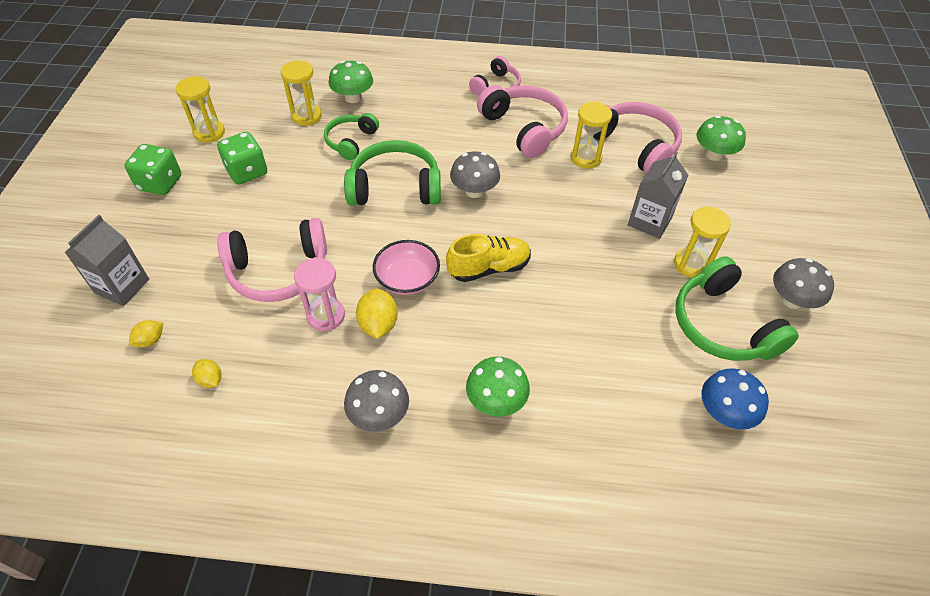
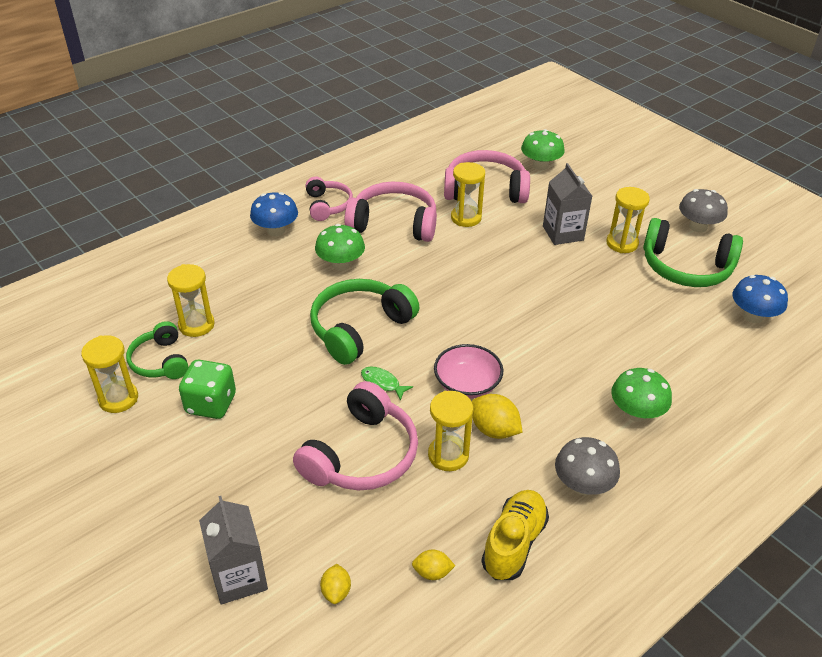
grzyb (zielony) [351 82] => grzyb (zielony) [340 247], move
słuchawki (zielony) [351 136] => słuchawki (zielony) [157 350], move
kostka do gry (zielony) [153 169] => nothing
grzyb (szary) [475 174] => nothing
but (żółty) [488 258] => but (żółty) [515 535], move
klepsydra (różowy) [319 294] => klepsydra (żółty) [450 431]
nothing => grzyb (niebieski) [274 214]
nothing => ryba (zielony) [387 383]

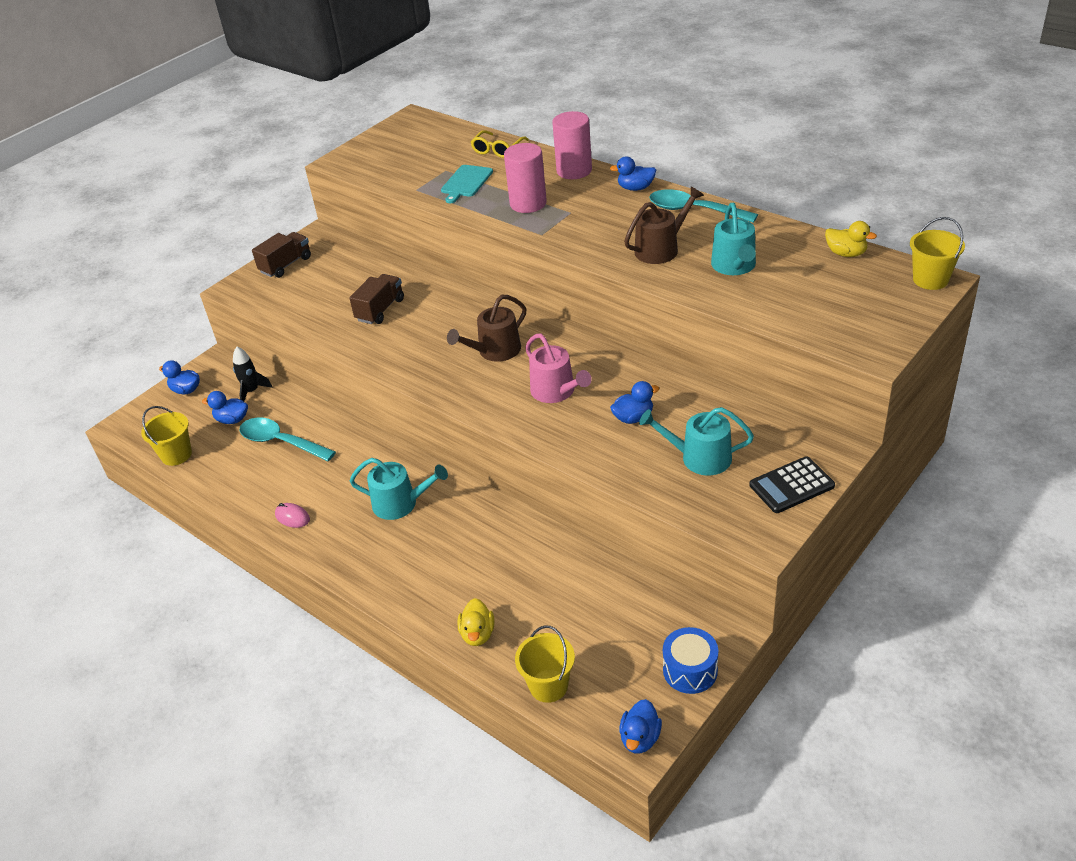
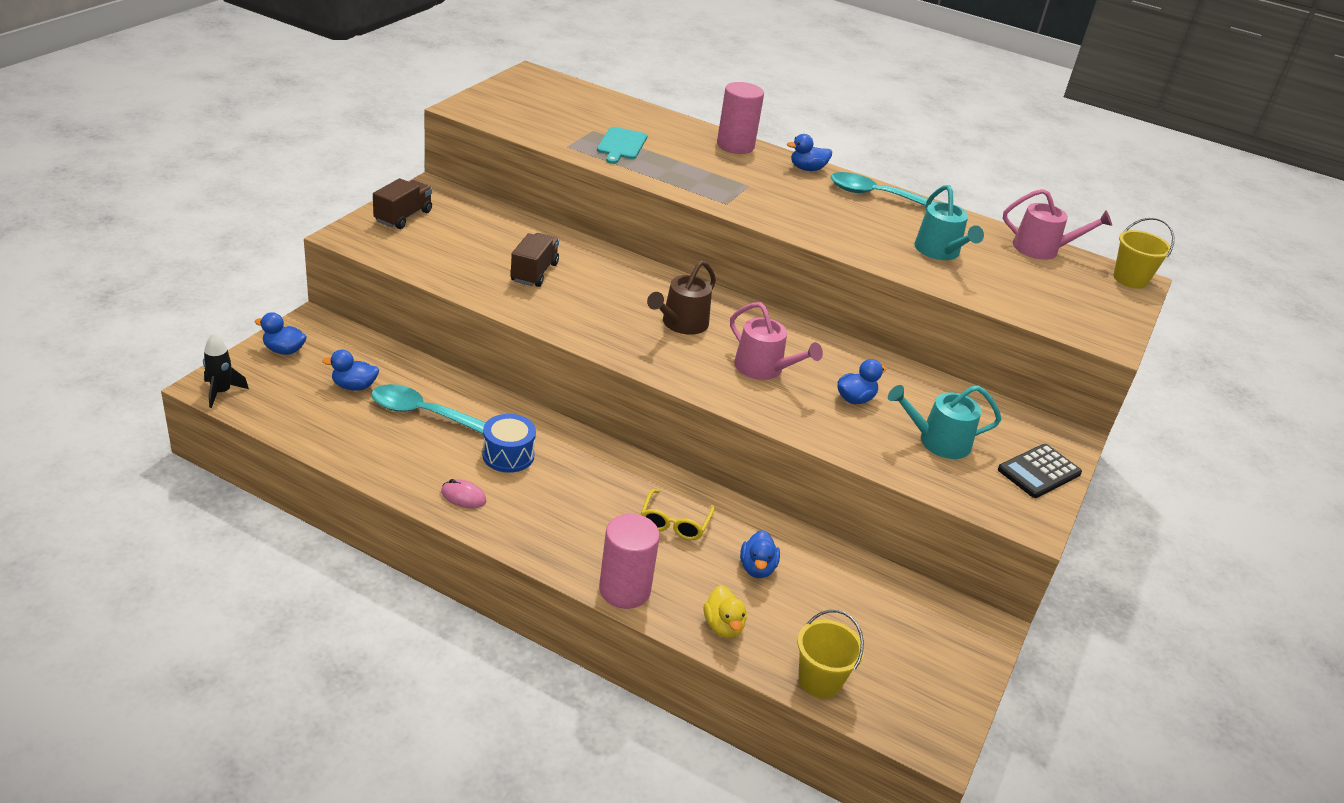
okulary (żółty) [500 144] => okulary (żółty) [678 514], move
walec (różowy) [525 178] => walec (różowy) [629 561], move
konewka (brązowy) [664 225] => nothing
kaczka (żółty) [851 239] => konewka (różowy) [1057 224]
rakieta (czarny) [253 374] => rakieta (czarny) [226 370], move
wiadro (żółty) [166 436] => nothing
konewka (turkusowy) [399 489] => nothing
bęben (niebieski) [690 660] => bęben (niebieski) [509 443], move
kaczka (niebieski) [640 726] => kaczka (niebieski) [760 554], move

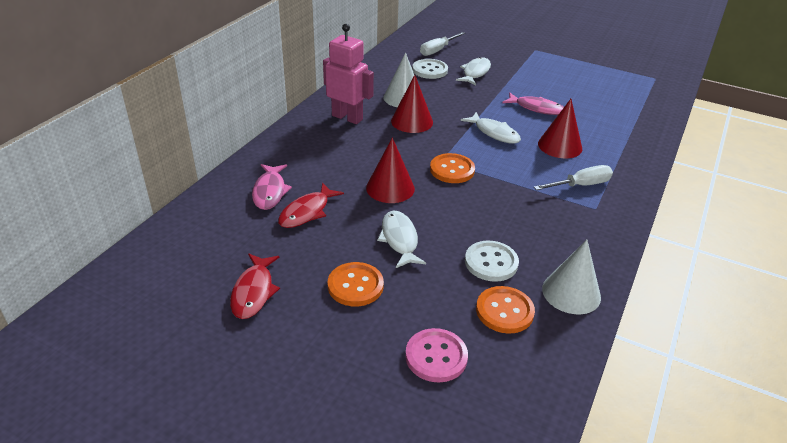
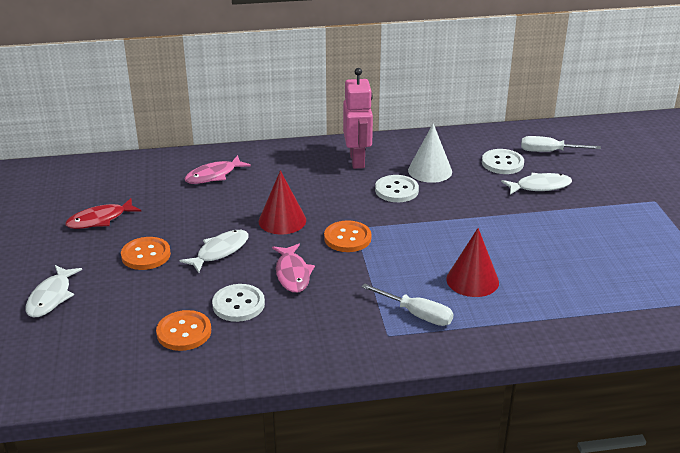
stożek (czerwony) [412 104] => guzik (biały) [397 188]
ryba (różowy) [533 103] => ryba (różowy) [293 268], move
ryba (biały) [491 128] => ryba (biały) [54 291], move
ryba (czerwony) [311 205] => nothing
stożek (biały) [571 276] => nothing
guzik (różowy) [436 355] => nothing

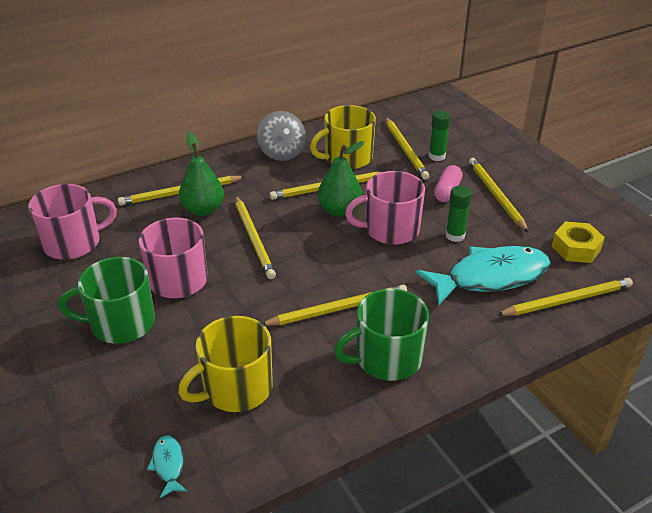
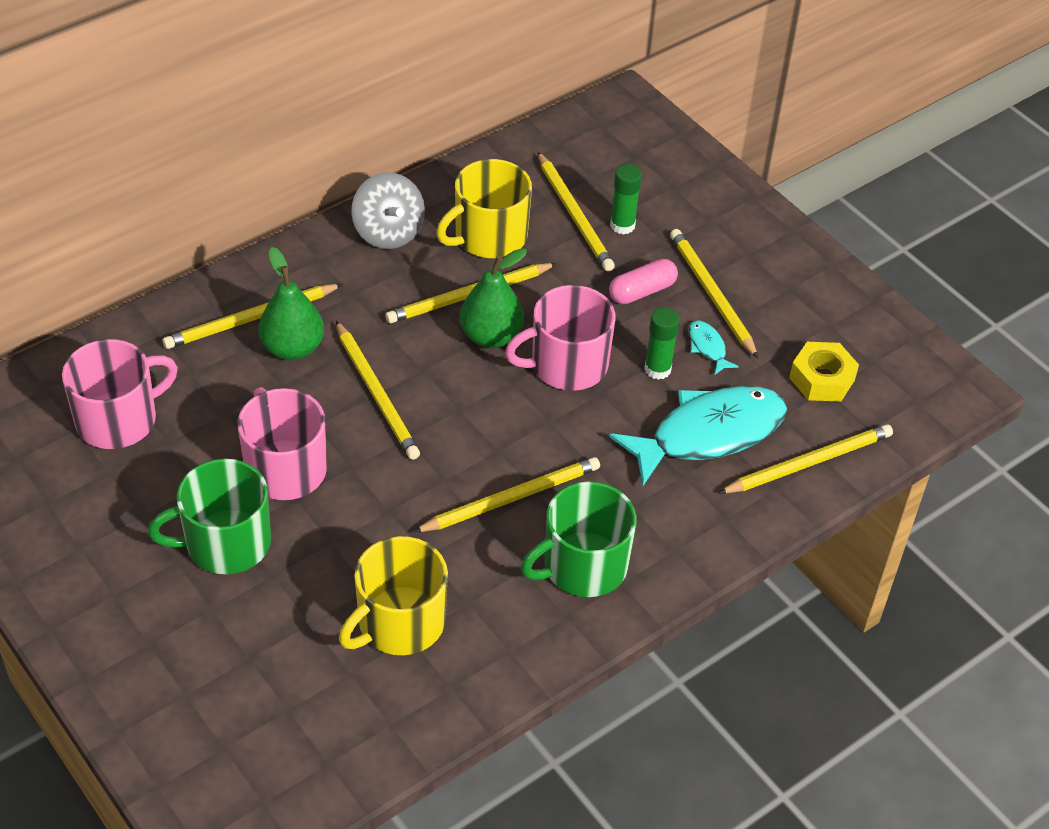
kapsułka (różowy) [448 183] => kapsułka (różowy) [643 281], 45 degrees clockwise
ryba (turkusowy) [167 466] => ryba (turkusowy) [714 347], move

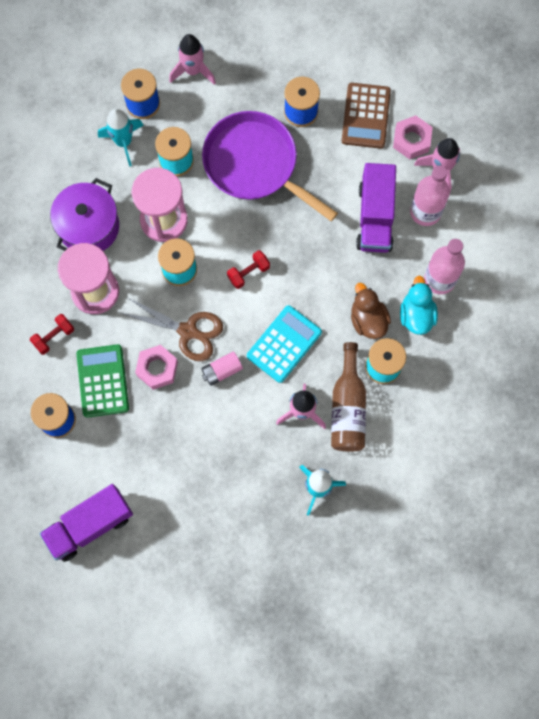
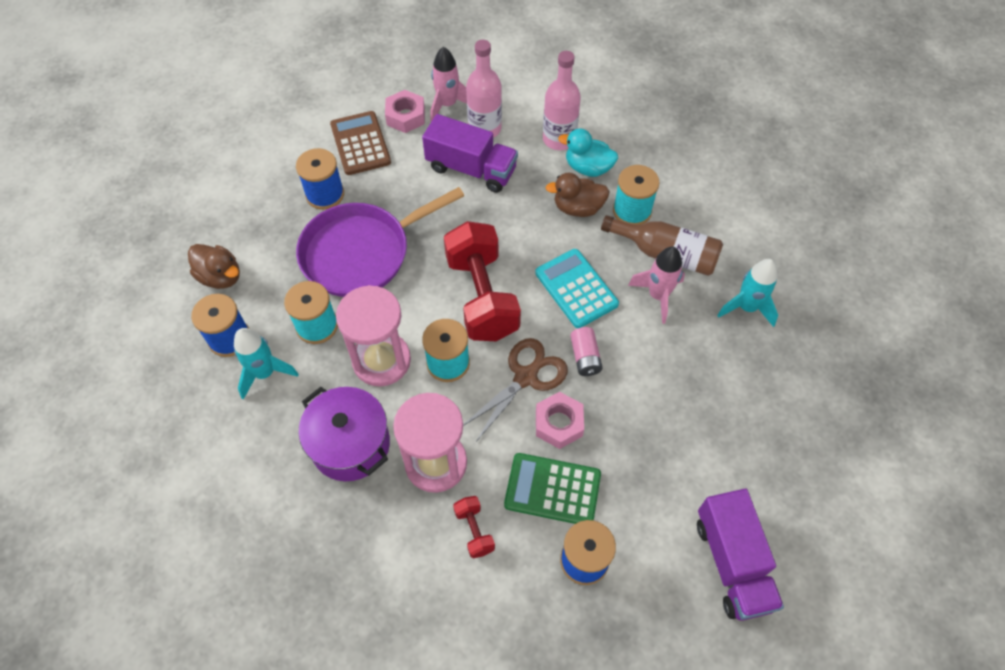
rakieta (różowy) [192 59] => kaczka (brązowy) [214 266]
kalkulator (brązowy) [366 116] => kalkulator (brązowy) [360 143], 135 degrees counterclockwise
hantel (czerwony) [248 269] => hantel (czerwony) [482 281], x2.31

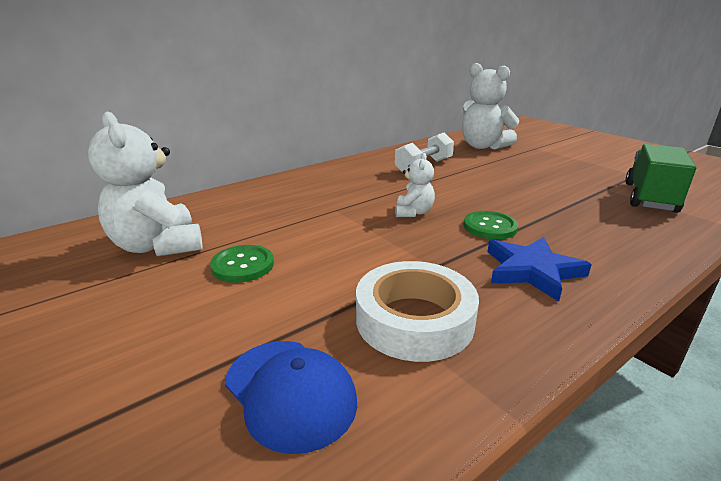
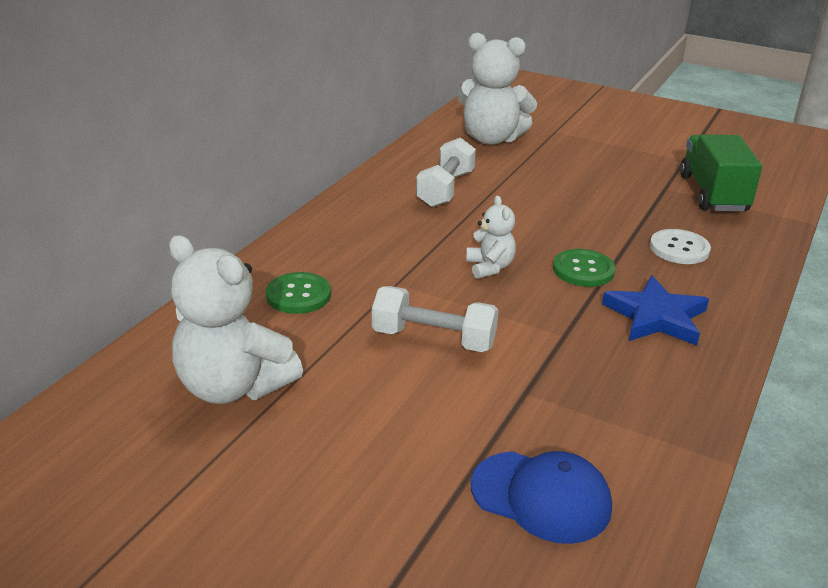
guzik (zielony) [242 264] => guzik (zielony) [298 293], move
taśma klejąca (biały) [417 311] => nothing
nothing => guzik (biały) [680 246]
nothing => hantel (biały) [435 319]

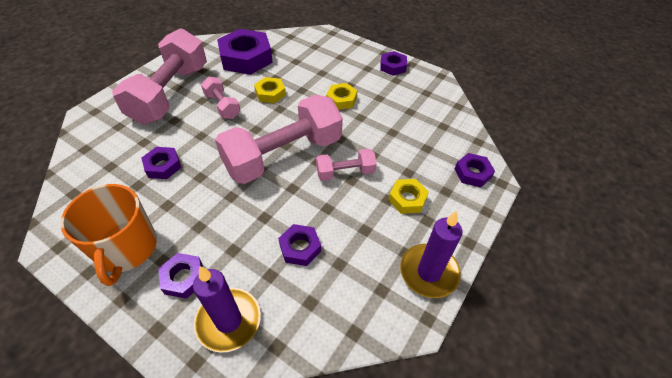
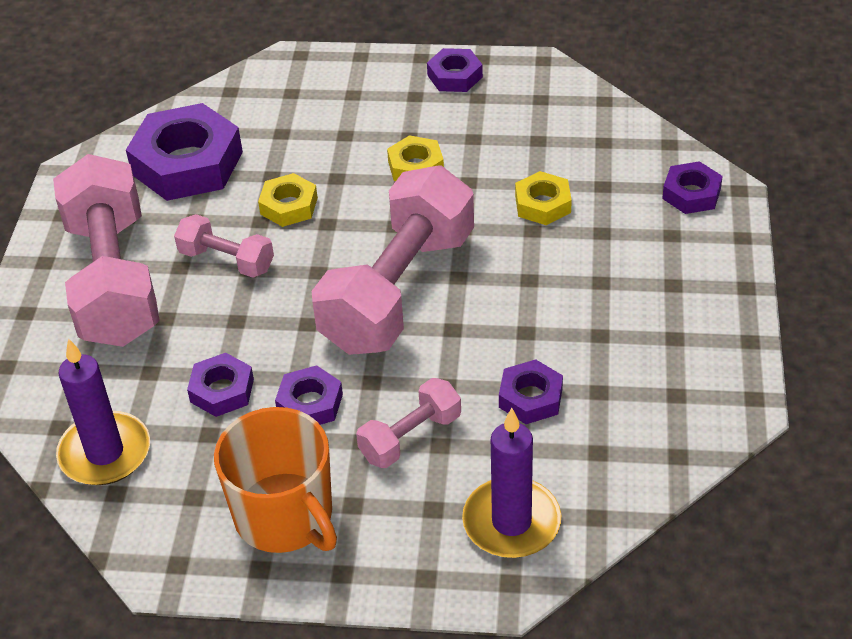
hantel (różowy) [346 165] => hantel (różowy) [408 423], move
nakrętka (żółty) [409 196] => nakrętka (żółty) [543 198], move
świeca (fioletowy) [431 254] => świeca (fioletowy) [103 411], move
nakrętka (fioletowy) [180 276] => nakrętka (fioletowy) [309 395], move

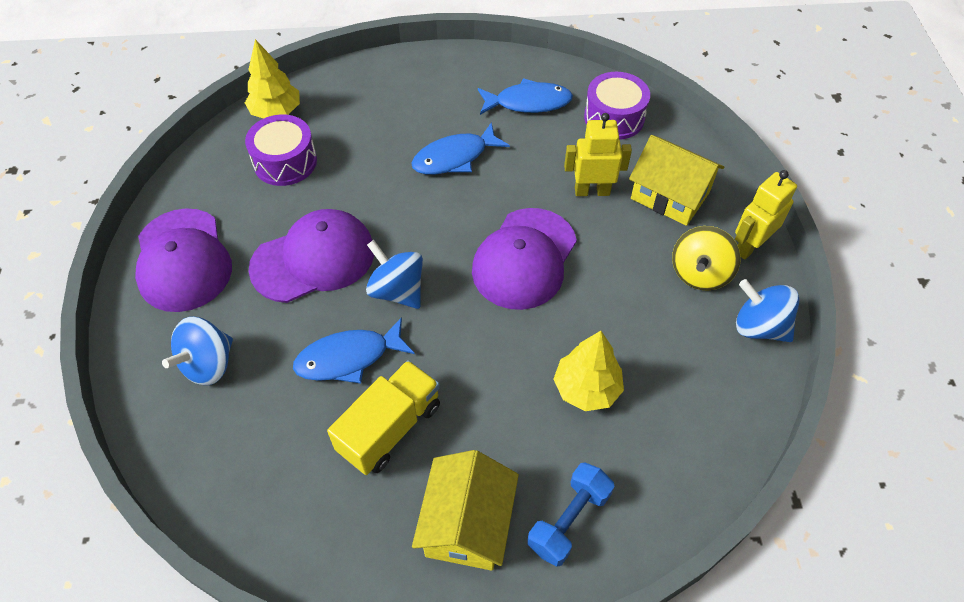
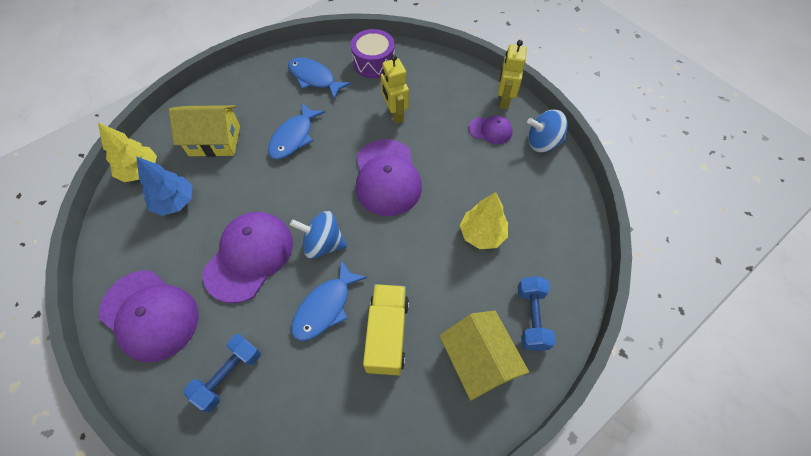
ryba (niebieski) [525 96] => ryba (niebieski) [319 78], 105 degrees counterclockwise
robot (żółty) [598 154] => robot (żółty) [395 89], 75 degrees counterclockwise
bęben (fioletowy) [281 150] => drzewko (niebieski) [164 186]
domek (żółty) [676 180] => domek (żółty) [204 131], move
bączek (żółty) [706 258] => czapka (fioletowy) [491 130]
bączek (niebieski) [197 351] => hantel (niebieski) [222 373]

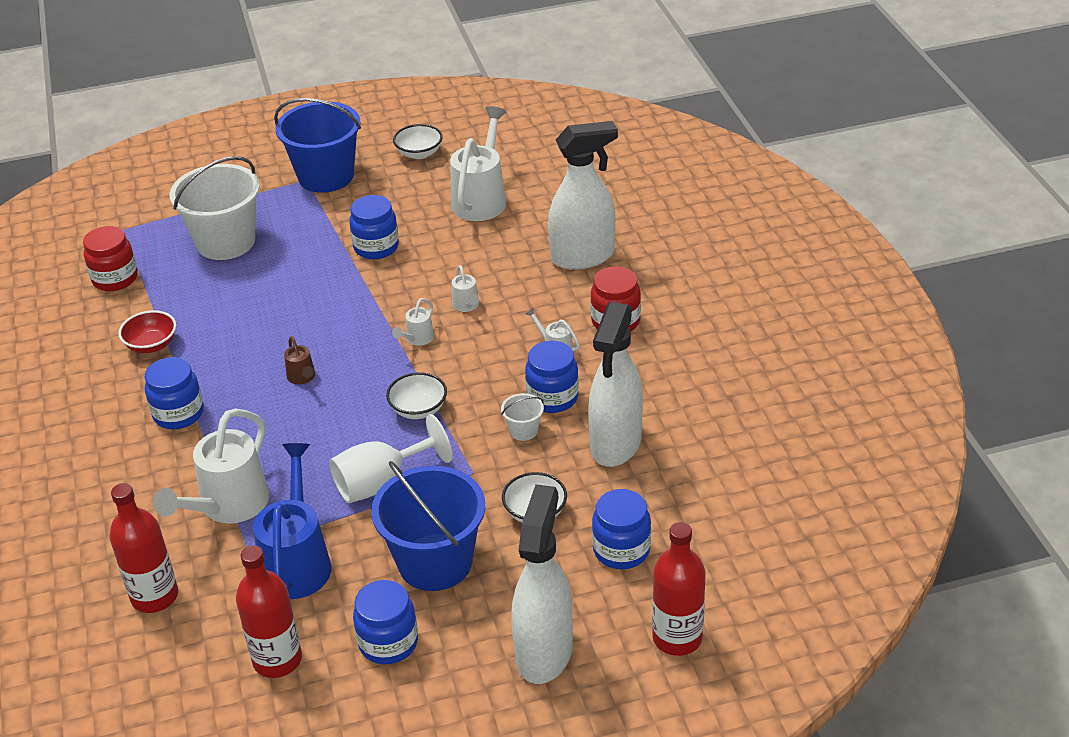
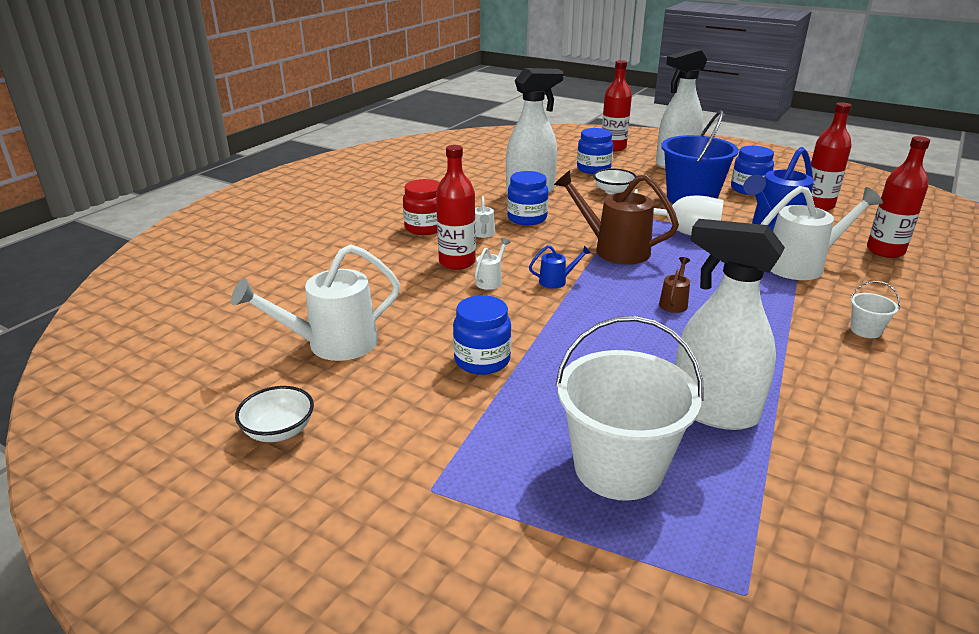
wiadro (niebieski) [317 145] => nothing
spryskiwacz (biały) [583 195] => spryskiwacz (biały) [730 324], move
słoik (czerwony) [110 258] => nothing
konewka (biały) [413 322] => konewka (niebieski) [560 267]
miska (czerwony) [147 331] => nothing
słoik (niebieski) [174 393] => nothing
miska (biały) [416 395] => konewka (brązowy) [616 217]
wiadro (biały) [522 417] => wiadro (biały) [875 309], move
nothing => butelka (czerwony) [456 207]

